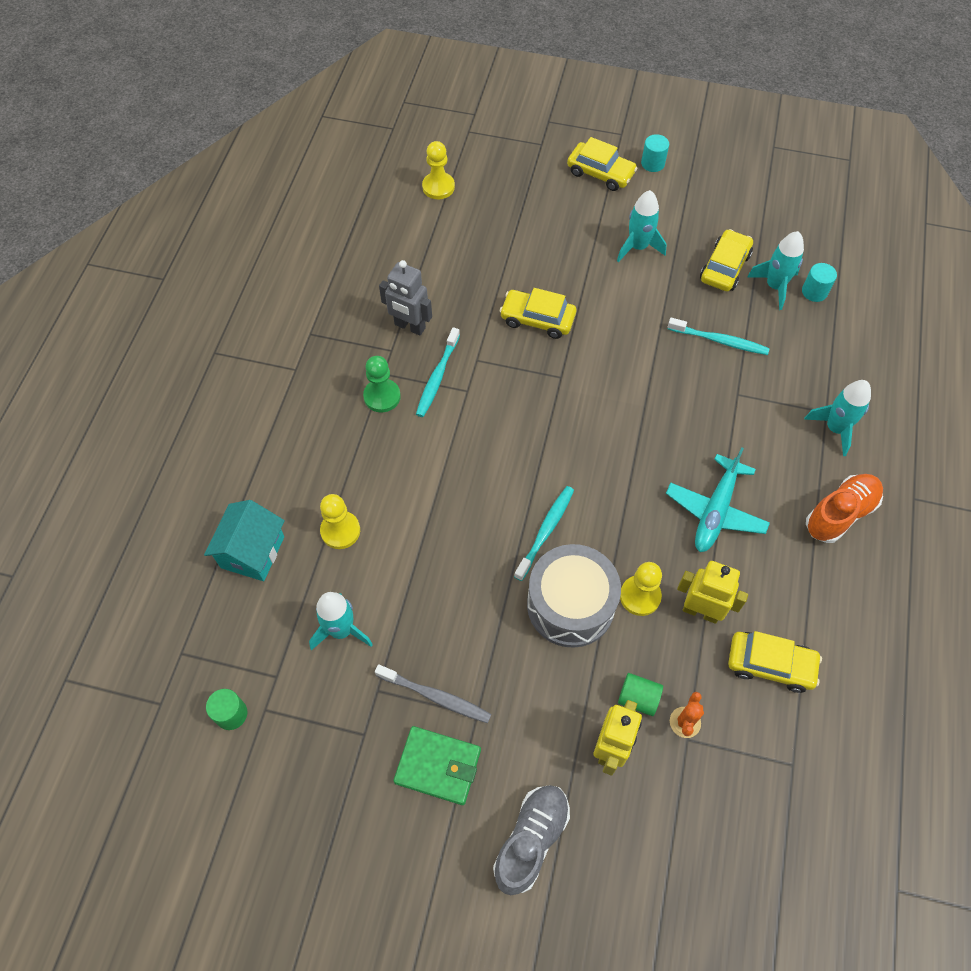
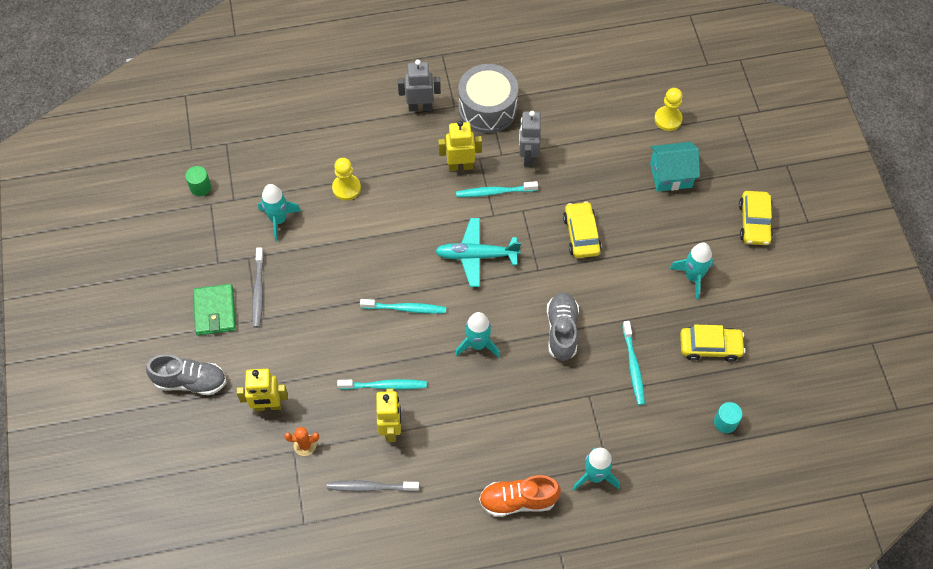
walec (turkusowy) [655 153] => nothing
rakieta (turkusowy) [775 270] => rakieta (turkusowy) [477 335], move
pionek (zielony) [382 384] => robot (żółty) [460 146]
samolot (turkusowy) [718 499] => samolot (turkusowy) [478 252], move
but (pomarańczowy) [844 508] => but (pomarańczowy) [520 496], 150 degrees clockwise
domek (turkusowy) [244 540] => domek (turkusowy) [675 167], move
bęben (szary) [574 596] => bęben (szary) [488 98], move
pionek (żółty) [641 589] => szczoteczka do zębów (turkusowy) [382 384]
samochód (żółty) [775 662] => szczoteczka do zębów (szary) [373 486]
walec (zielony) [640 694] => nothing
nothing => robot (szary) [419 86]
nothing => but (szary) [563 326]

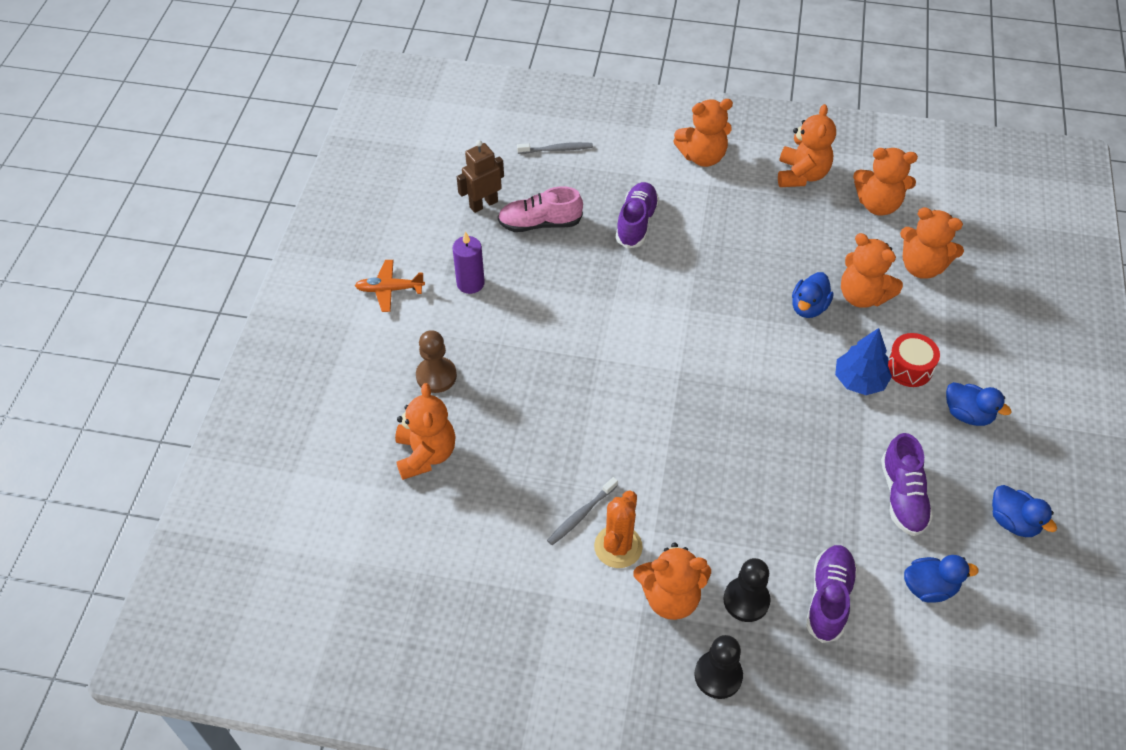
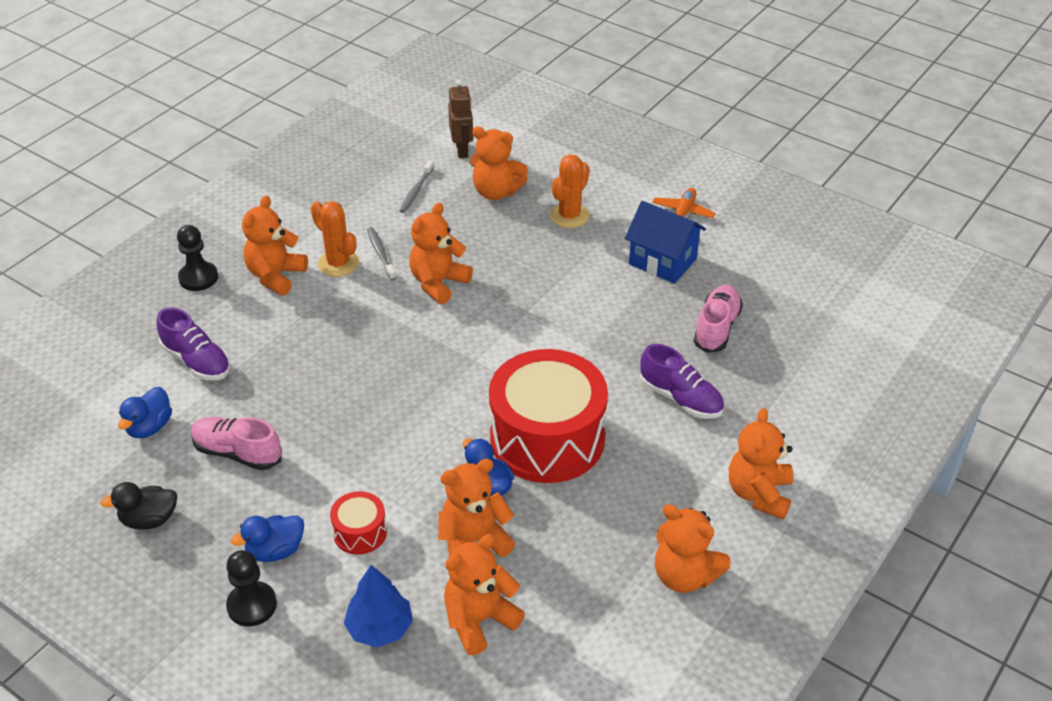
robot (brązowy) [480 176] => robot (brązowy) [460 119], move
szczoteczka do zębów (szary) [555 148] => szczoteczka do zębów (szary) [416 186], move
miś (pomarańczowy) [885 182] => miś (pomarańczowy) [441 253], move
świeca (fioletowy) [468 262] => domek (niebieski) [665 242]
drzewko (niebieski) [863 361] => drzewko (niebieski) [378 606], move
pionek (brązowy) [436 361] => kaktus (pomarańczowy) [570 191]
but (fioletowy) [907 484] => but (różowy) [236 443]
kaczka (niebieski) [1024 511] => kaczka (czarny) [139 506]
pionek (czarny) [747 590] => pionek (czarny) [251 588], move
nothing => bęben (czerwony) [548 416]

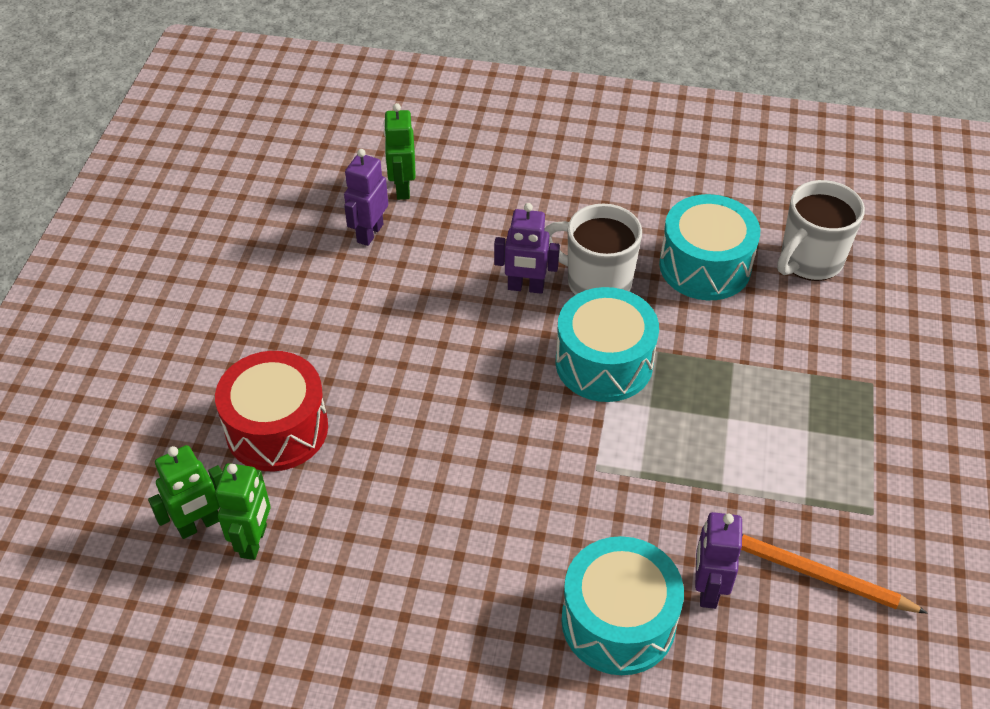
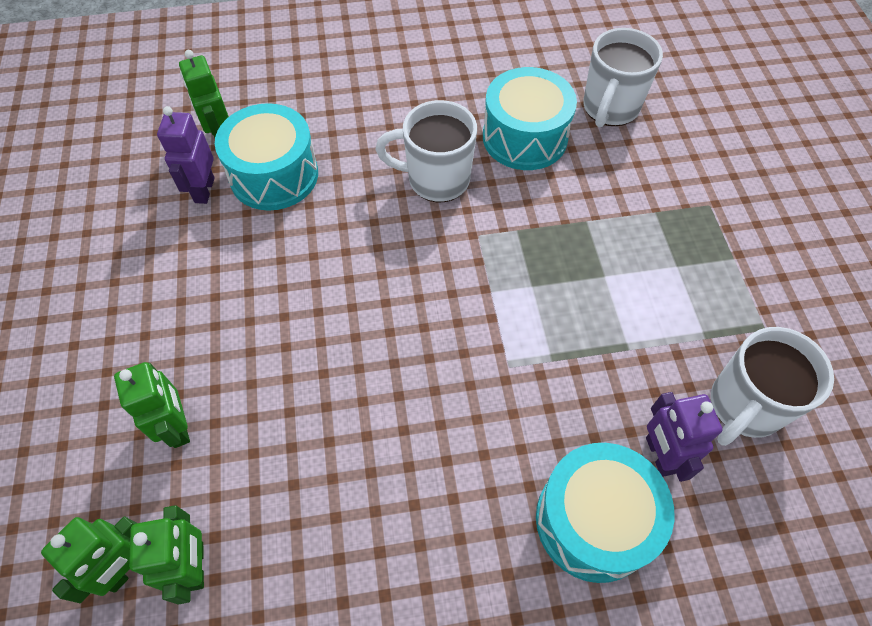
robot (fioletowy) [527 248] => nothing
bęben (turkusowy) [607 344] => bęben (turkusowy) [266 157], move
bęben (czerwony) [271 411] => robot (zielony) [152 405]
ołówek (pomarańczowy) [834 574] => kubek (biały) [772 386]

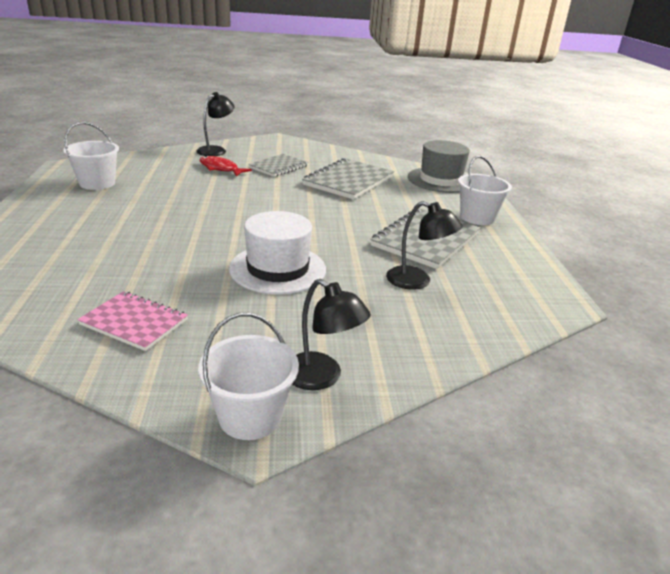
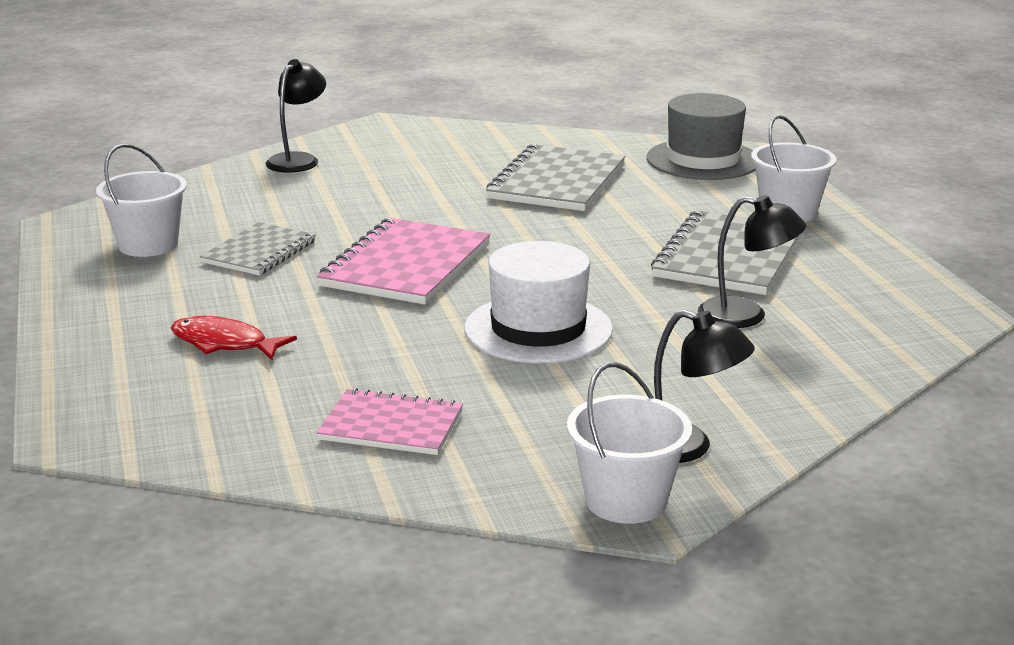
zeszyt (szary) [278 165] => zeszyt (szary) [258 248], move
ryba (czerwony) [225 166] => ryba (czerwony) [233 338], move
nothing => zeszyt (różowy) [403 261]

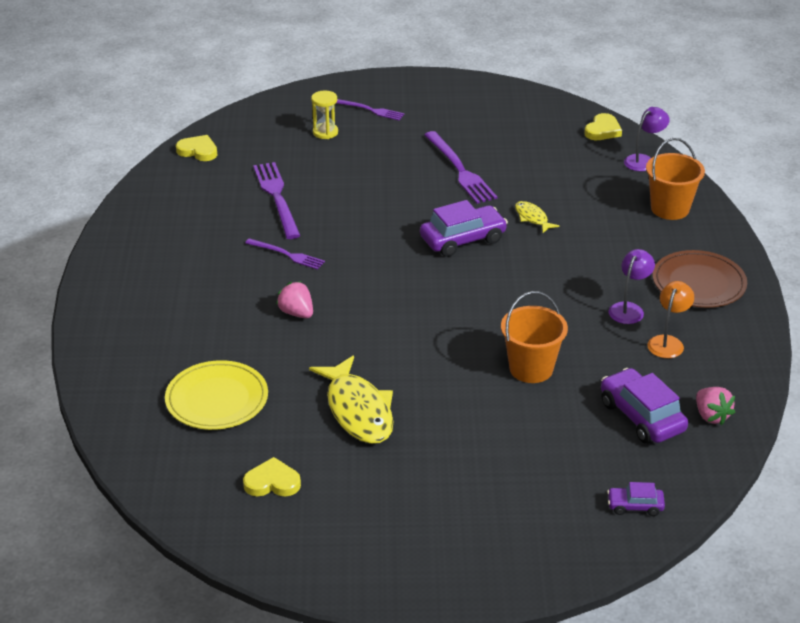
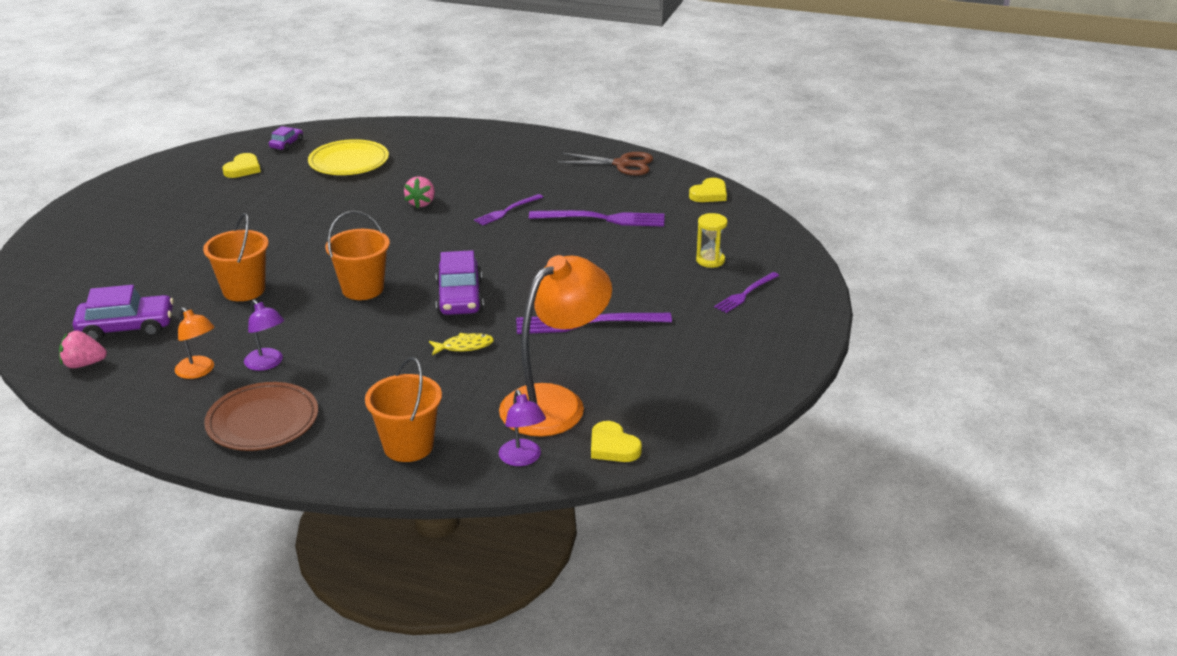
truskawka (różowy) [294 299] => truskawka (różowy) [419 192], 120 degrees clockwise
ryba (żółty) [351 399] => nothing
samochód (fioletowy) [636 499] => samochód (fioletowy) [286 138], move
nothing => nożyczki (brązowy) [605 164]
nothing => wiadro (pomarańczowy) [357 255]
nothing => lampka (pomarańczowy) [555 346]

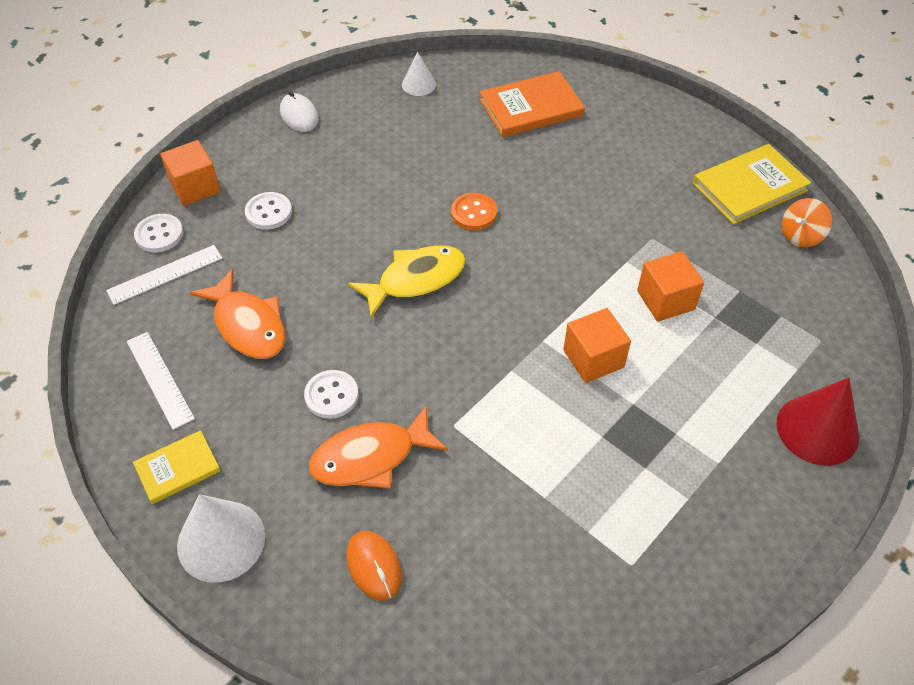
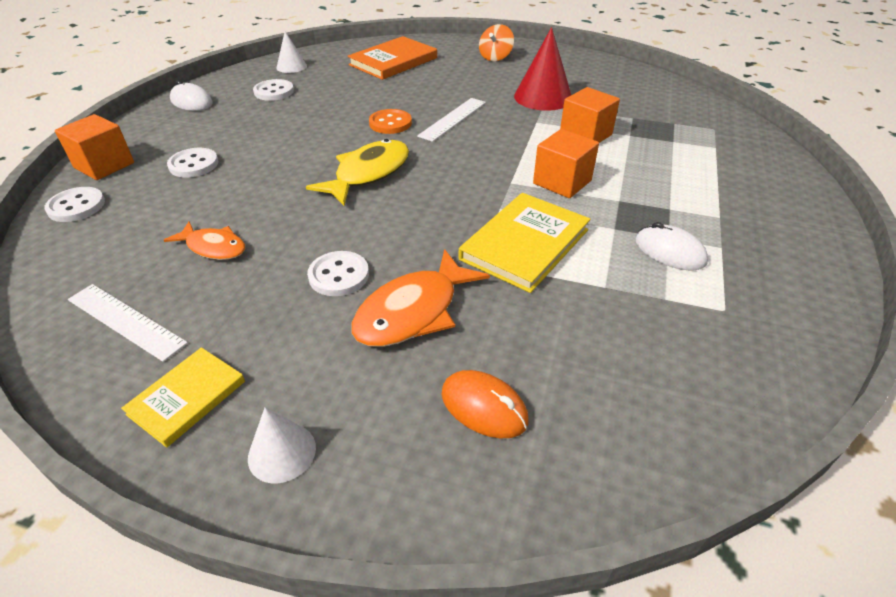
książka (żółty) [752 184] => książka (żółty) [524 243], move
bączek (pomarańczowy) [807 222] => bączek (pomarańczowy) [496 42], move
linijka (biały) [164 275] => linijka (biały) [451 120], move
ryba (pomarańczowy) [237 314] => ryba (pomarańczowy) [204 240], x0.62
stożek (czerwony) [818 422] => stożek (czerwony) [542 69], move
stożek (biały) [221 538] => stożek (biały) [282 445], x0.57
nothing => guzik (biały) [273 90]
nothing => myszka (biały) [671 246]

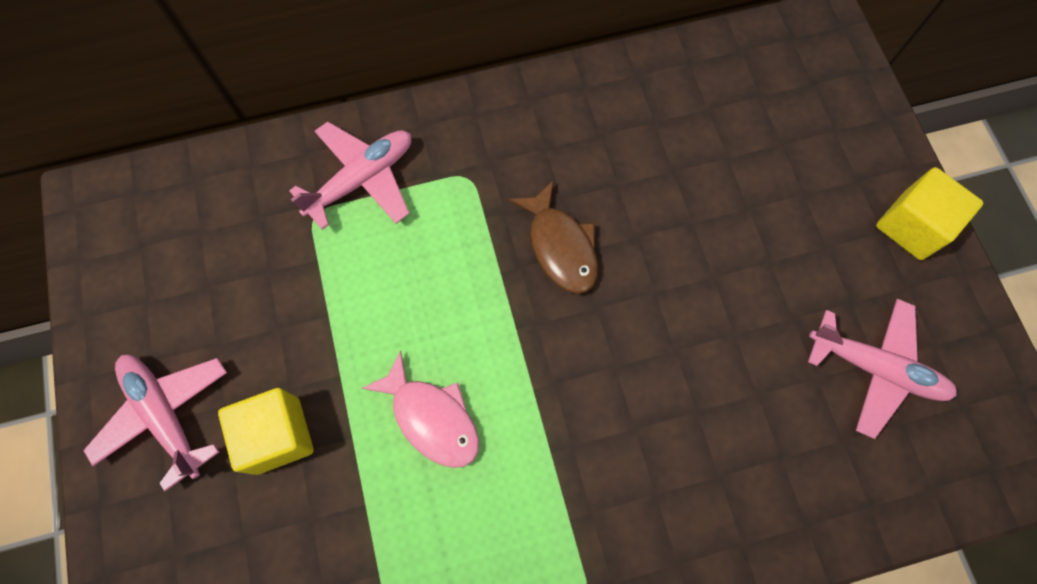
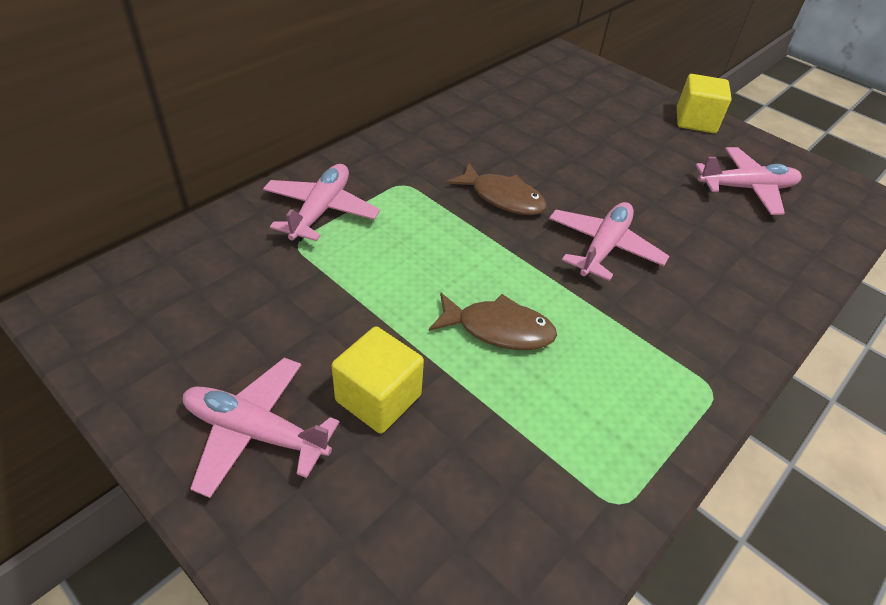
ryba (różowy) [420 409] => ryba (brązowy) [493 321]
nothing => samolot (różowy) [609 241]

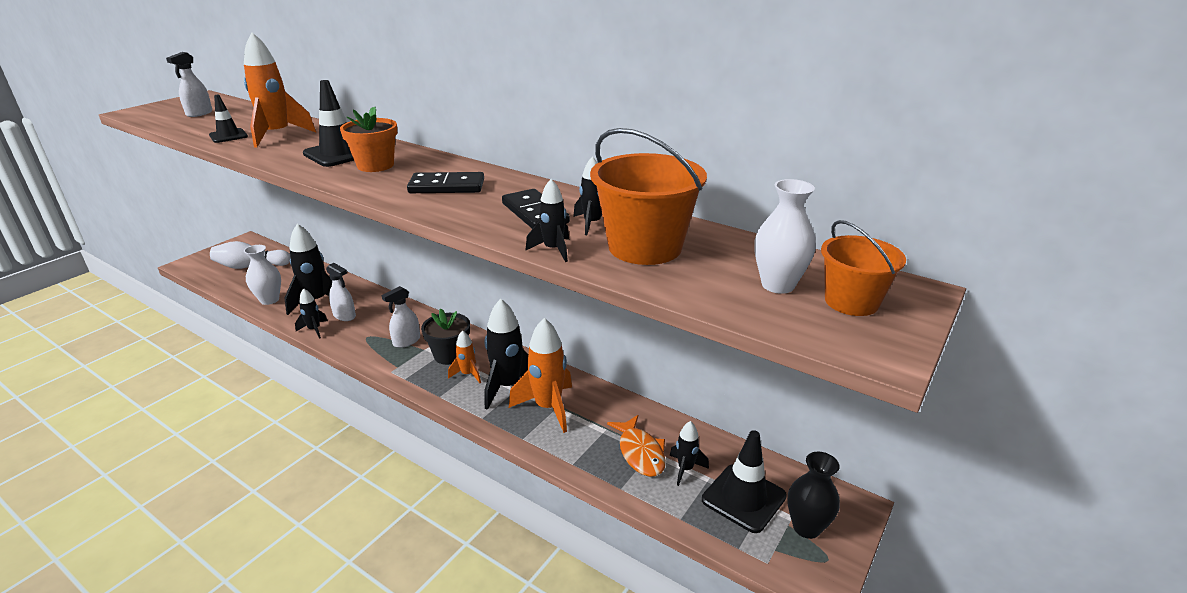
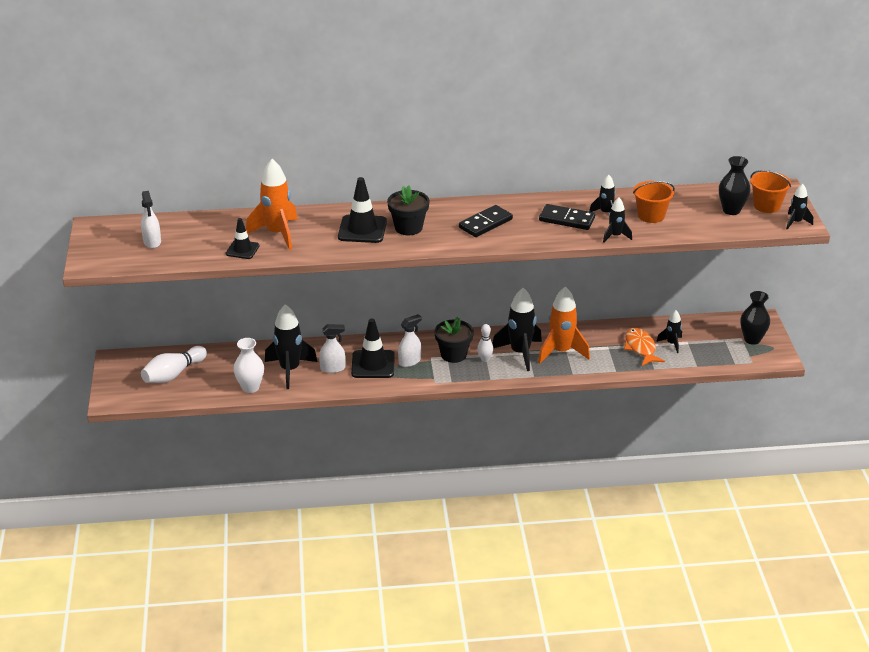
doniczka (pomarańczowy) [368 139] => doniczka (czarny) [408 210]
wiadro (pomarańczowy) [648 196] => wiadro (pomarańczowy) [654 202], x0.61
wazon (biały) [785 236] => wazon (czarny) [734 185]
spryskiwacz (biały) [401 317] => spryskiwacz (biały) [410 340], 135 degrees counterclockwise
rakieta (czarny) [311 313] => rakieta (czarny) [799 207], move
rakieta (pomarańczowy) [464 356] => kręgiel (biały) [485 343]
ryba (pomarańczowy) [636 446] => ryba (pomarańczowy) [644 347], 135 degrees counterclockwise
pachołek (czarny) [744 481] => pachołek (czarny) [373 348], move

